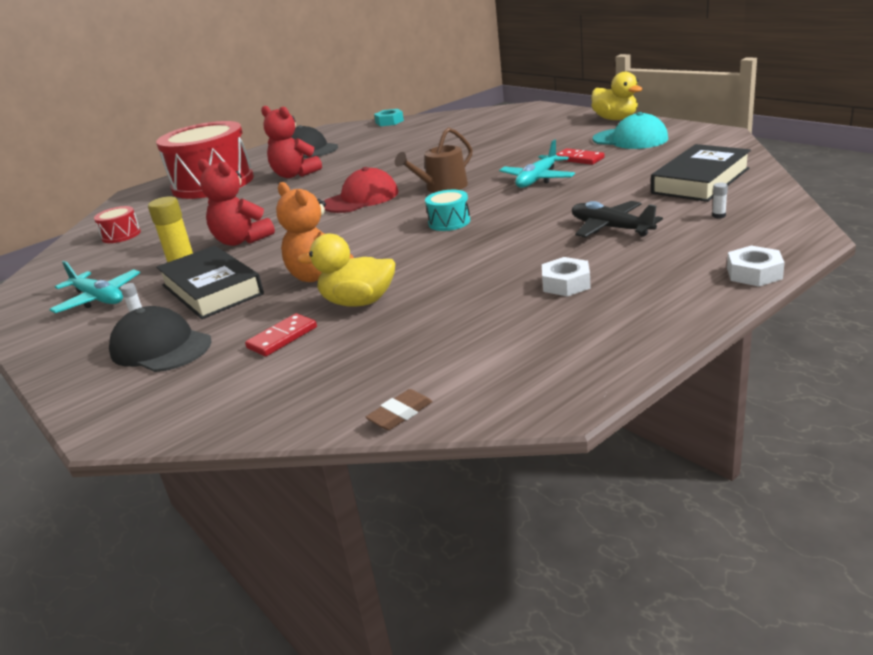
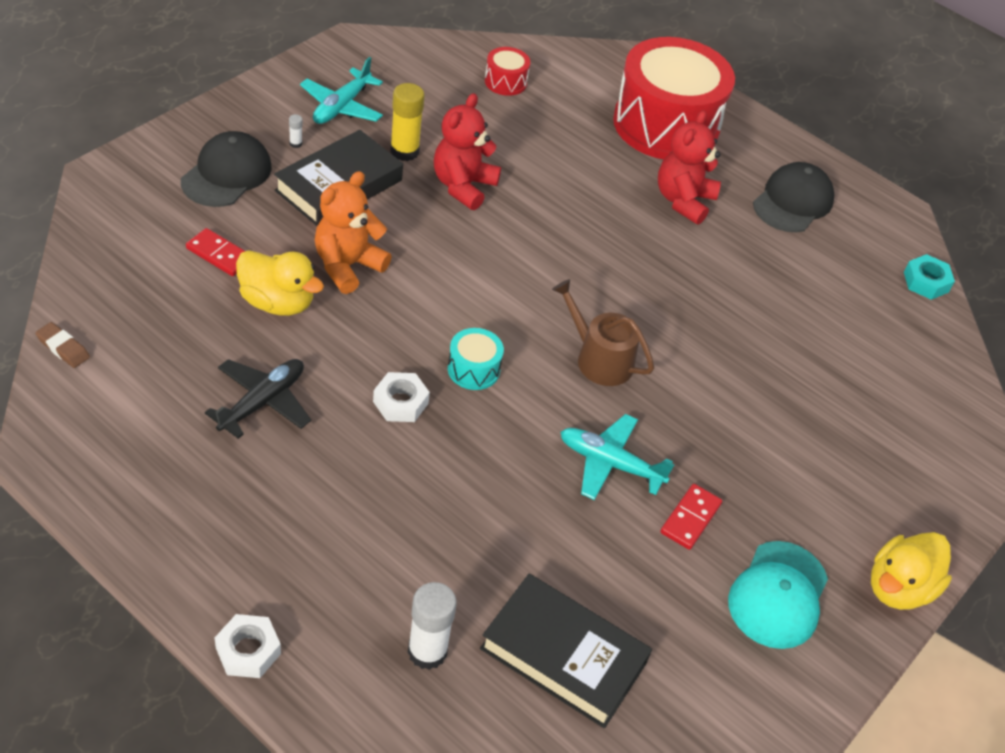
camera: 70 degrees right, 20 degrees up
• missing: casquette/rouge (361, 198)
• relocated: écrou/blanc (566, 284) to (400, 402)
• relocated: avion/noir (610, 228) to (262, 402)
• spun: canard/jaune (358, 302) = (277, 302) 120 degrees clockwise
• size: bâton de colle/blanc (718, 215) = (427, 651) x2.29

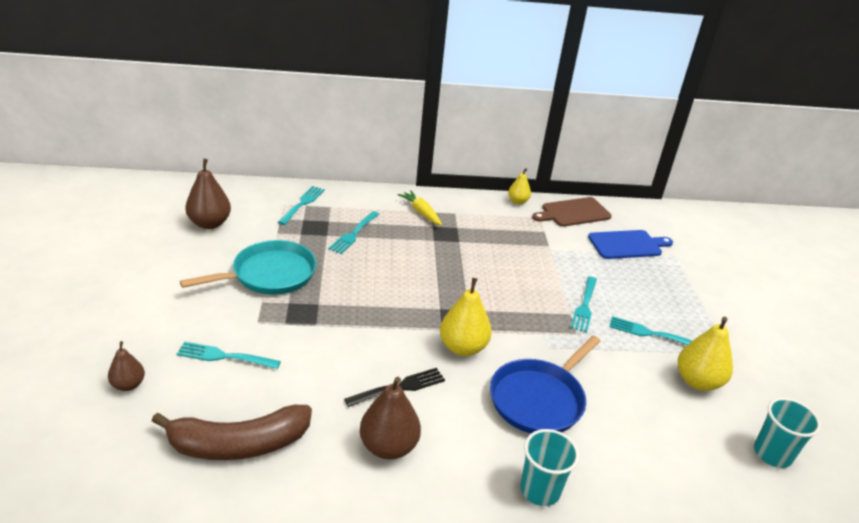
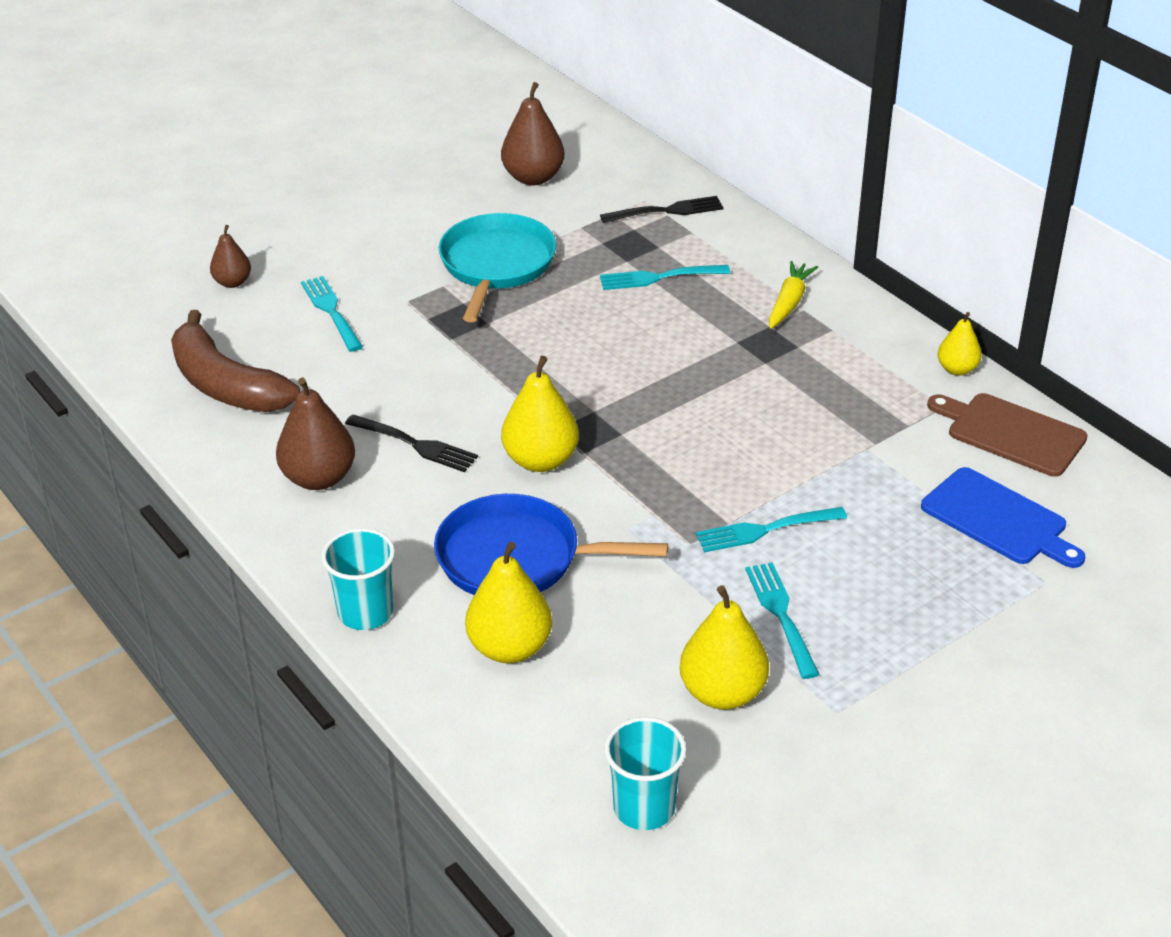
camera: 60 degrees right, 5 degrees up
• appeared: poire/jaune (510, 648)
• colour: fourchette/turquoise (302, 204) to fourchette/noir (667, 211)
• spun: poêle/turquoise (270, 274) = (496, 265) 105 degrees counterclockwise

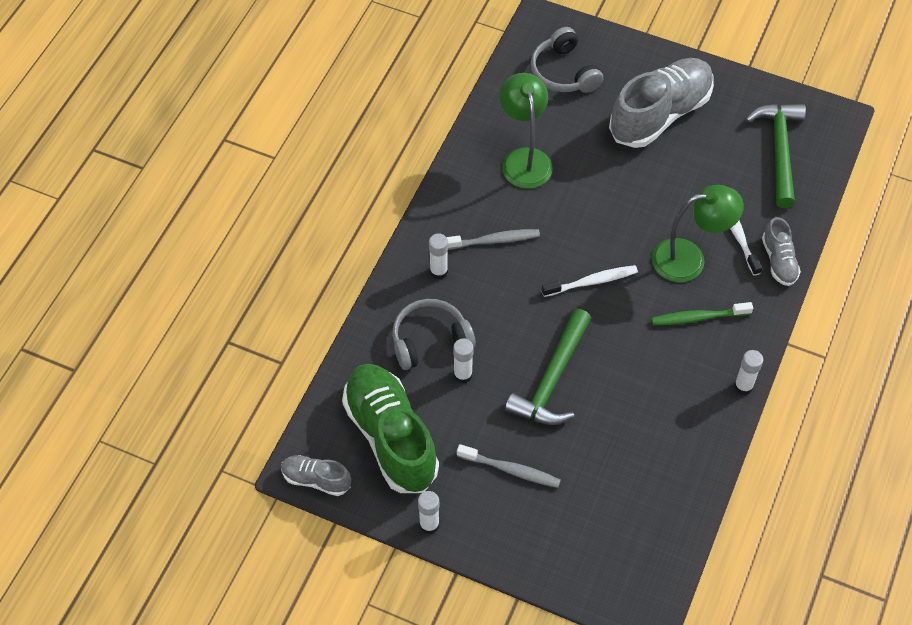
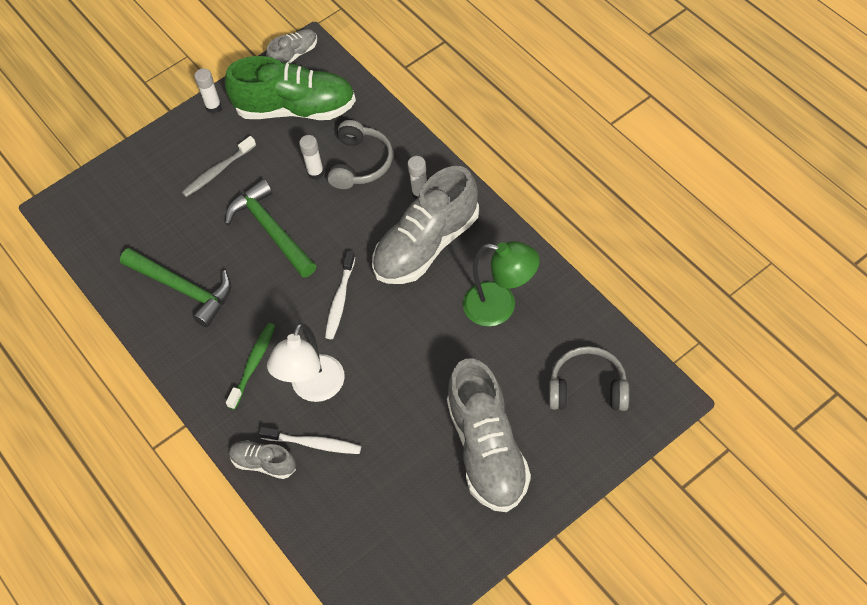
camera: 125 degrees right, 0 degrees up
• missing: bâton de colle/blanc (743, 386)
• relocated: marteau/vert (779, 151) to (183, 288)
• exchanged: brosse à dents/gris (493, 240) to chaussure/gris (427, 245)
• colour: lampe/vert (689, 258) to lampe/blanc (313, 389)

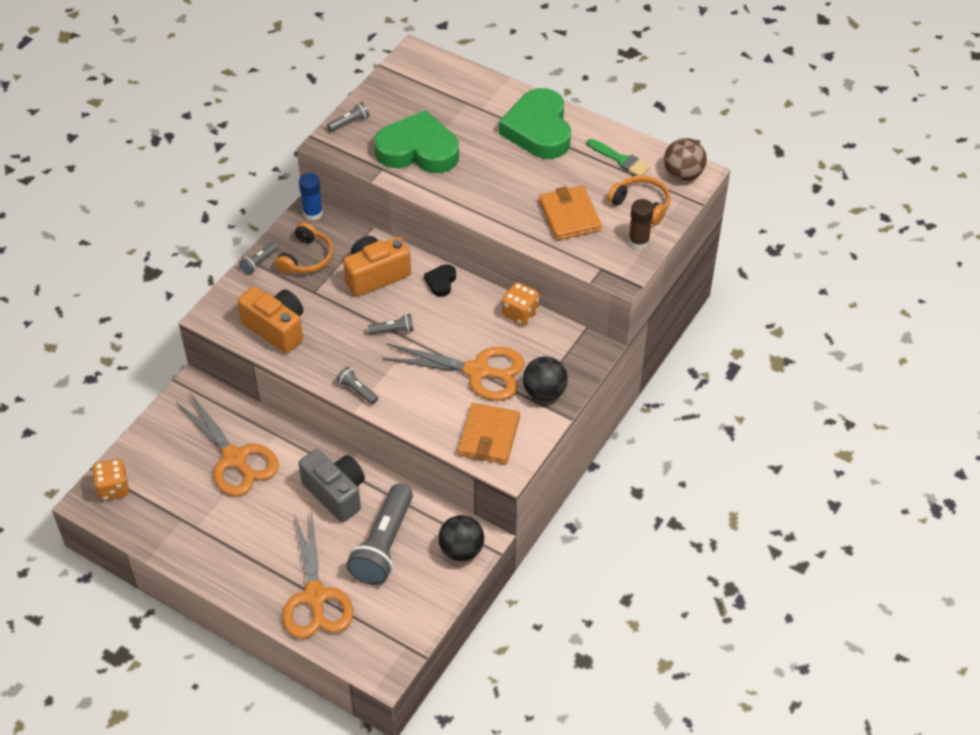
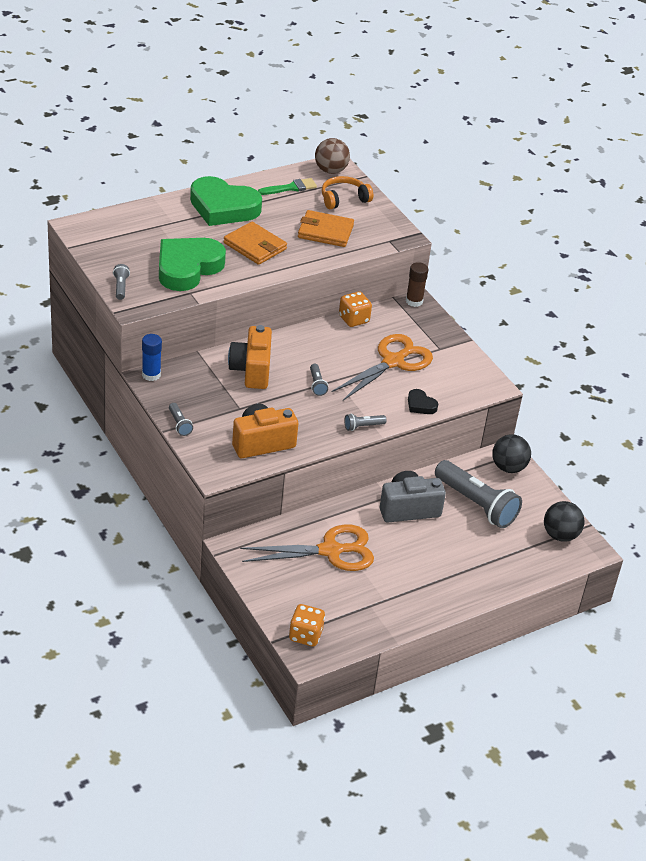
camera: 65 degrees left, 10 degrees down
• missing: casque audio/orange (306, 258)
• missing: ciseaux/orange (315, 597)
• relocated: cœur/noir (441, 282) to (420, 405)
• relocated: portefeuille/orange (489, 436) to (255, 246)
• relocated: balle/noir (544, 392) to (560, 535)
• relocated: bâton de colle/marron (638, 241) to (414, 301)
• spun: lampe de poche/gris (393, 330) = (317, 384) 150 degrees clockwise

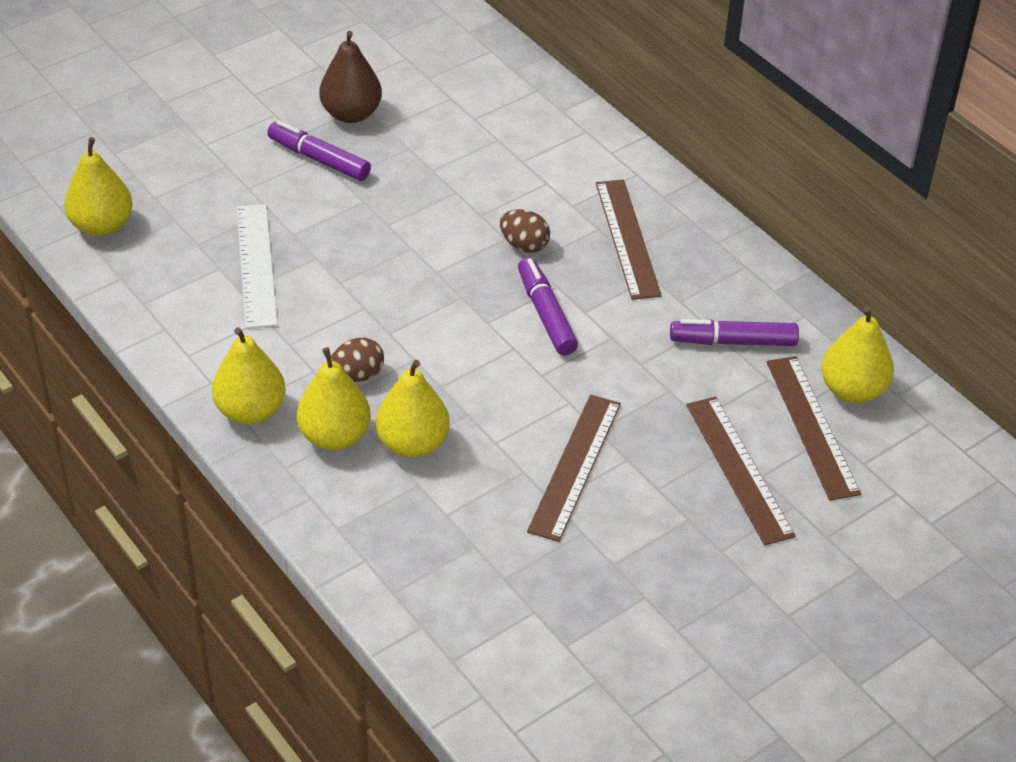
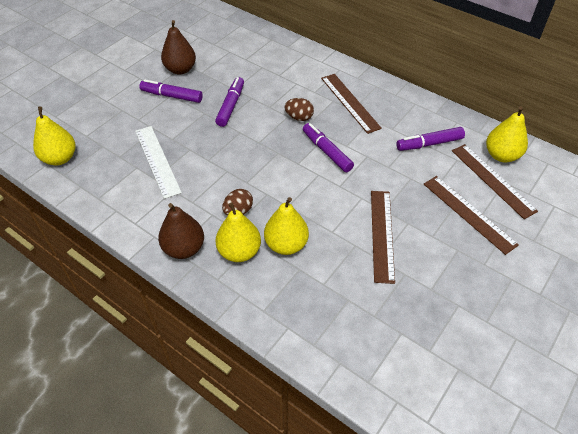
camera: 15 degrees left, 5 degrees up
• appeared: feutre/violet (231, 106)
• colour: poire/jaune (251, 411) to poire/marron (184, 248)

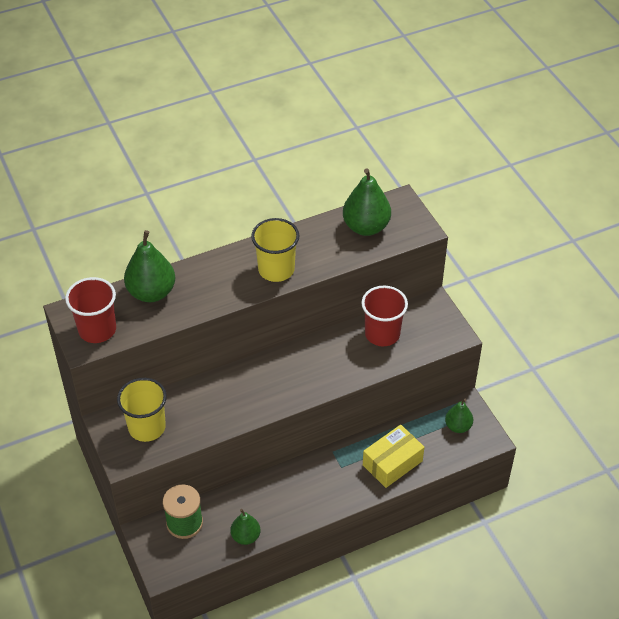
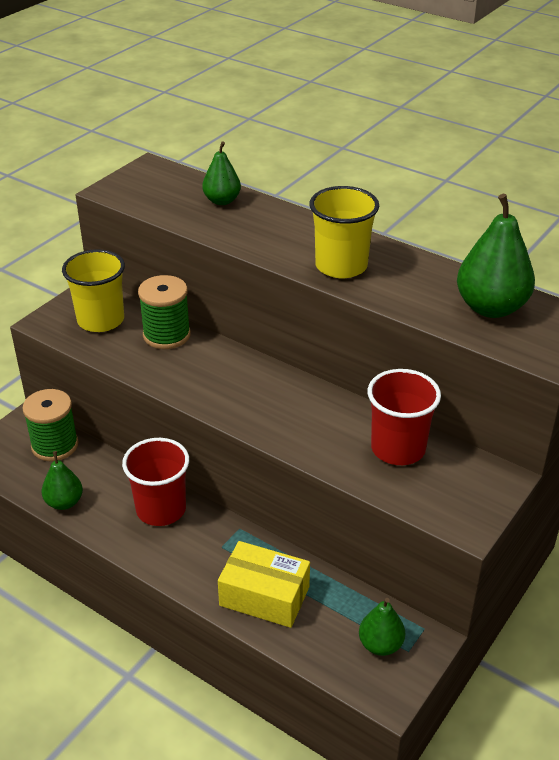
camera: 60 degrees right, 10 degrees down
• appeared: bobine/vert (166, 335)
• relocated: gobelet/rouge (97, 329) to (161, 509)
• size: poire/vert (151, 292) = (222, 201) x0.59

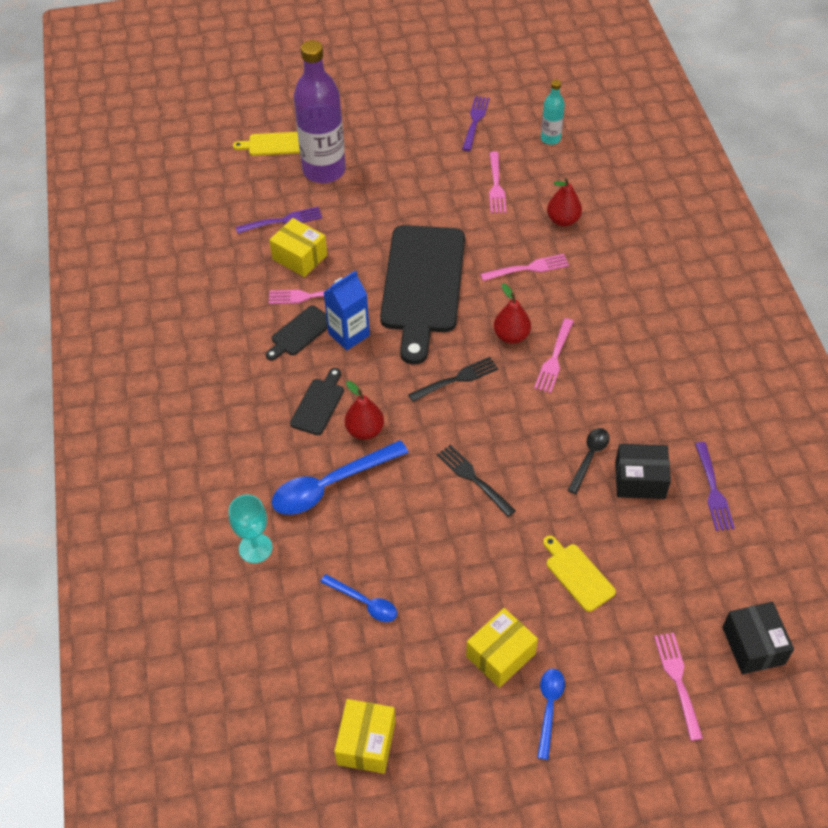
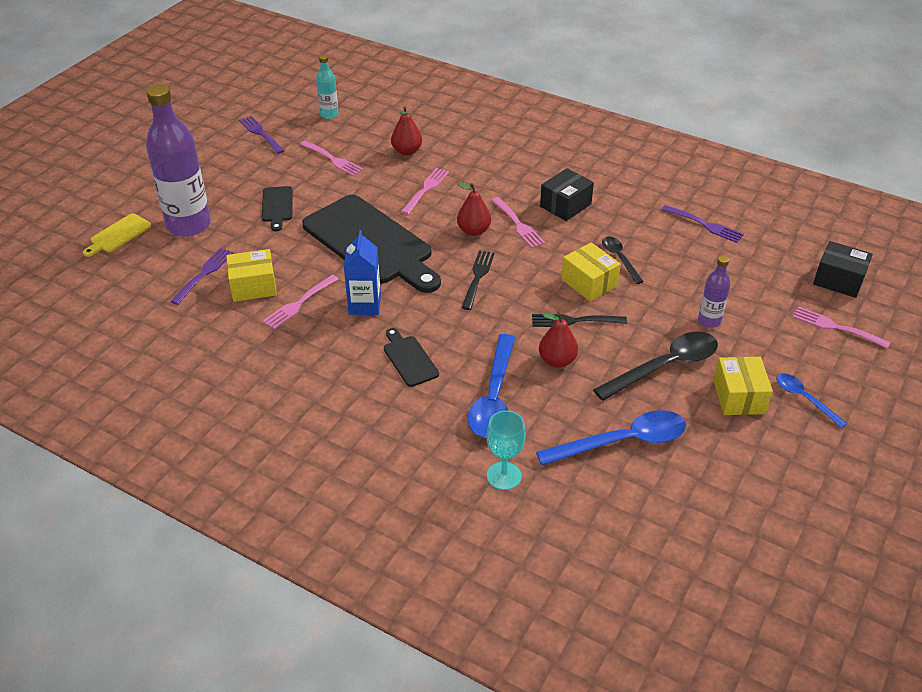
camera: 50 degrees left, 10 degrees down
• appeared: cuillère/noir (665, 366)
• relocated: planche à découper/noir (300, 332) to (277, 206)
• relocated: boîte/jaune (366, 743) to (589, 283)
• relocated: poire/rouge (365, 430) to (557, 361)
• relocated: boîte/noir (640, 480) to (565, 205)
• exchanged: planche à découper/jaune (578, 574) to bouteille/violet (709, 321)
• size: cuillère/bleu (364, 602) = (622, 442) x1.80

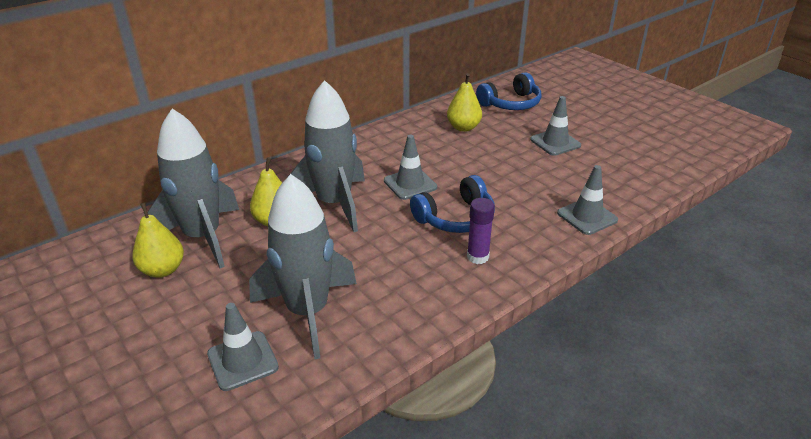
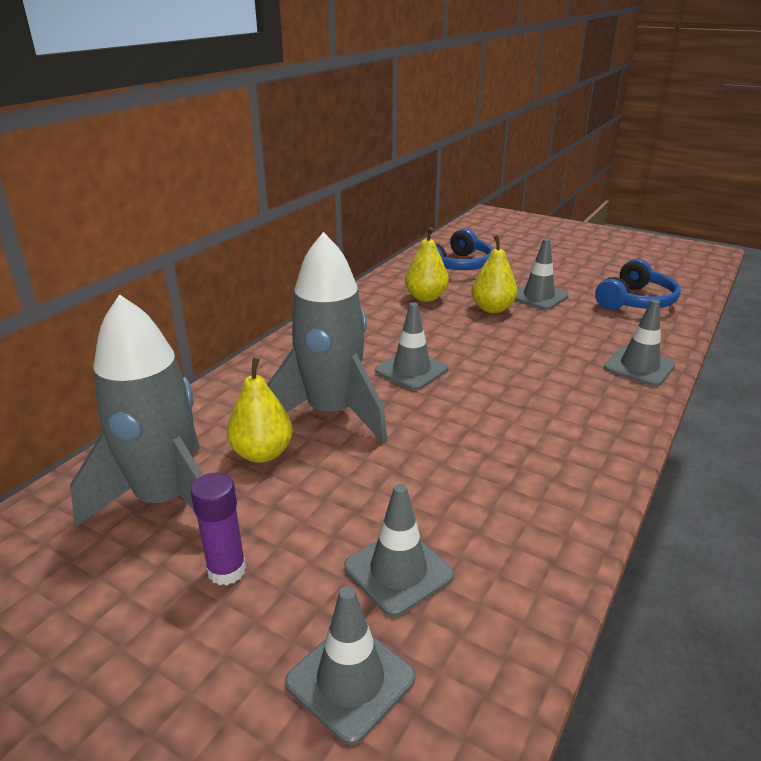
camera: 20 degrees left, 5 degrees down
• relocated: poire/jaune (163, 270) to (492, 309)
• relocated: casque audio/bleu (456, 218) to (635, 301)
• relocated: bâton de colle/violet (477, 257) to (227, 570)
• exchanged: fusée/gris (308, 312) to cône de chantier/gris (398, 571)

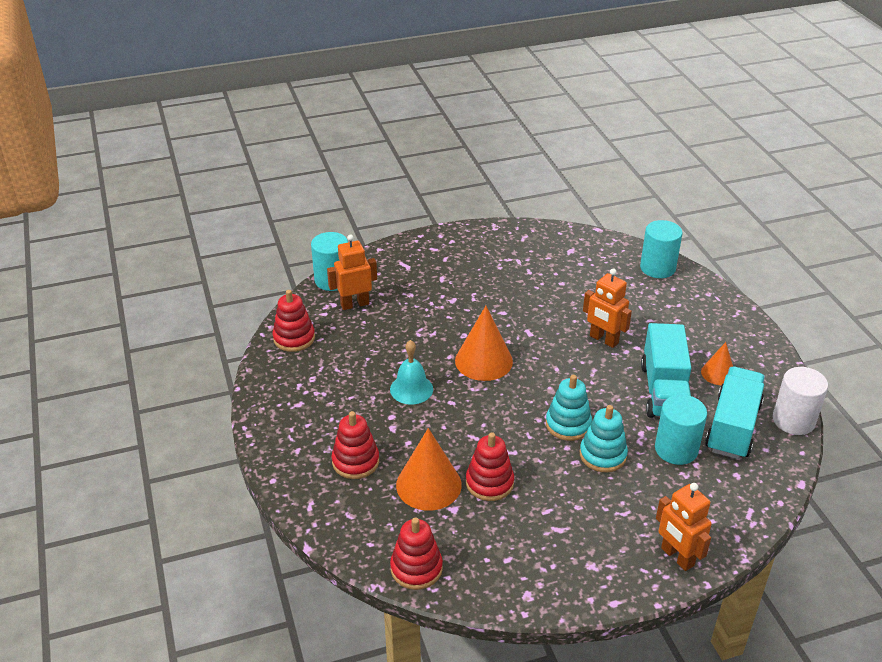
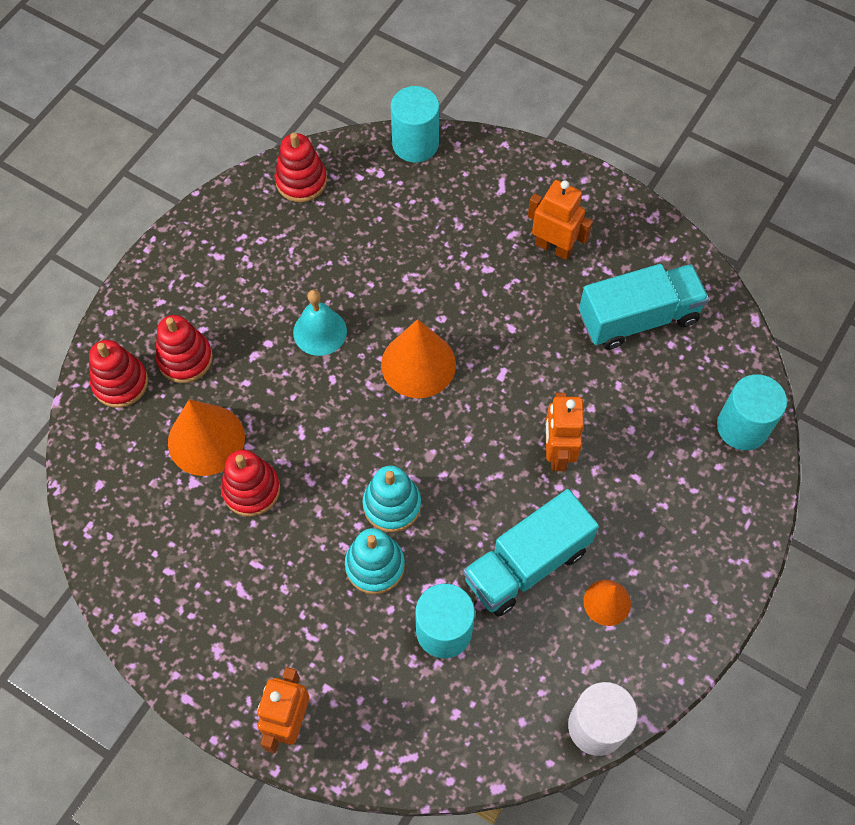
camera: 50 degrees right, 25 degrees up
• relocated: robot/orange (354, 304) to (553, 247)
• relocated: jouet à empiler/rouge (416, 568) to (120, 383)
• relocated: camion/turquoise (732, 427) to (638, 318)

